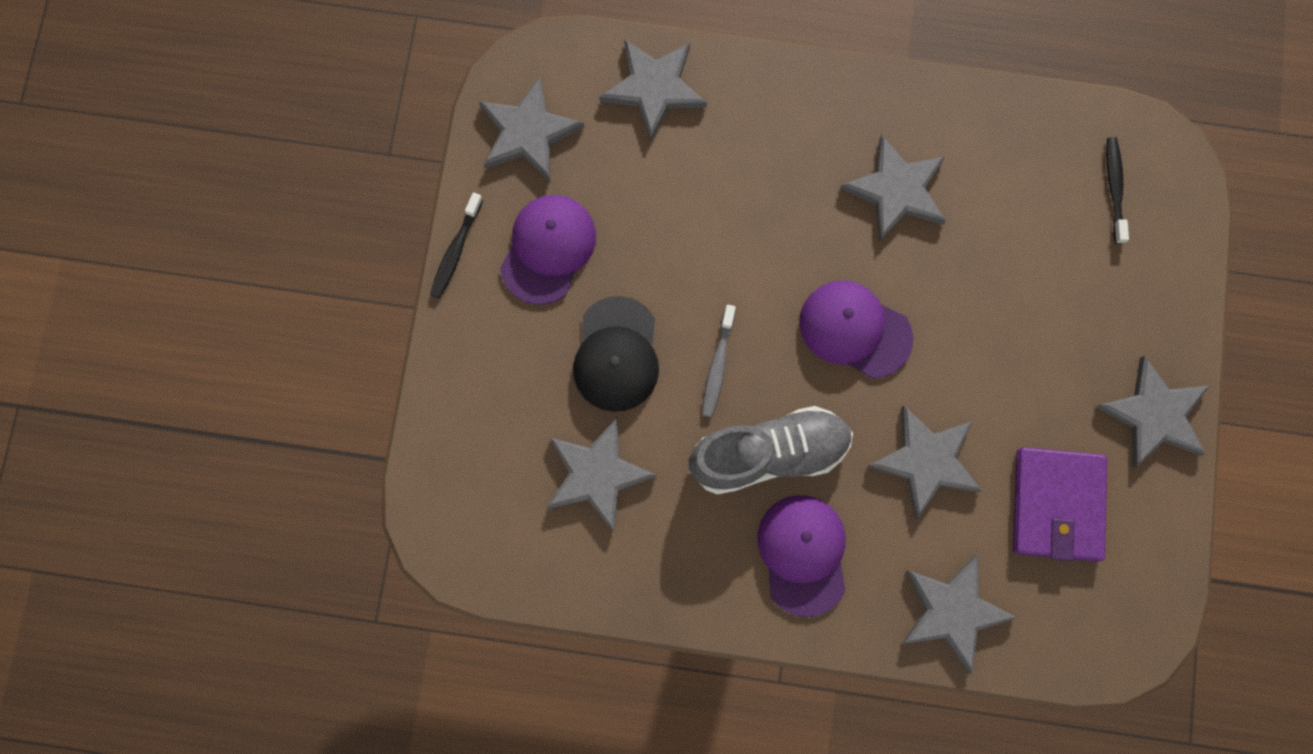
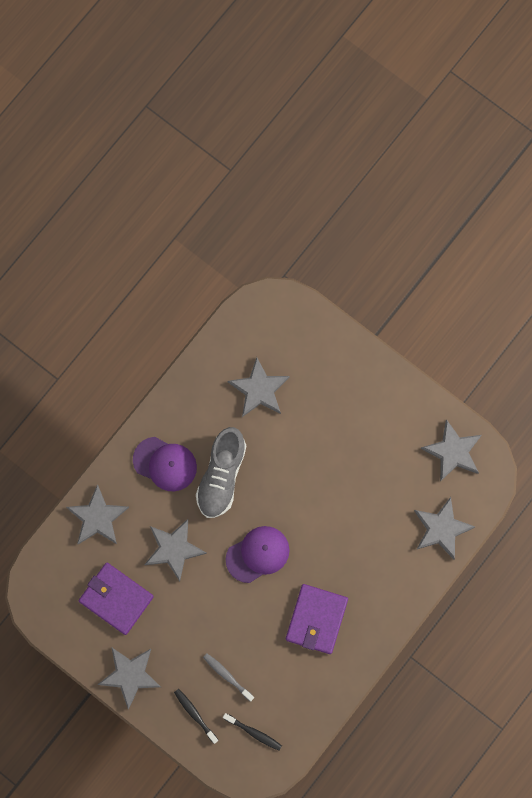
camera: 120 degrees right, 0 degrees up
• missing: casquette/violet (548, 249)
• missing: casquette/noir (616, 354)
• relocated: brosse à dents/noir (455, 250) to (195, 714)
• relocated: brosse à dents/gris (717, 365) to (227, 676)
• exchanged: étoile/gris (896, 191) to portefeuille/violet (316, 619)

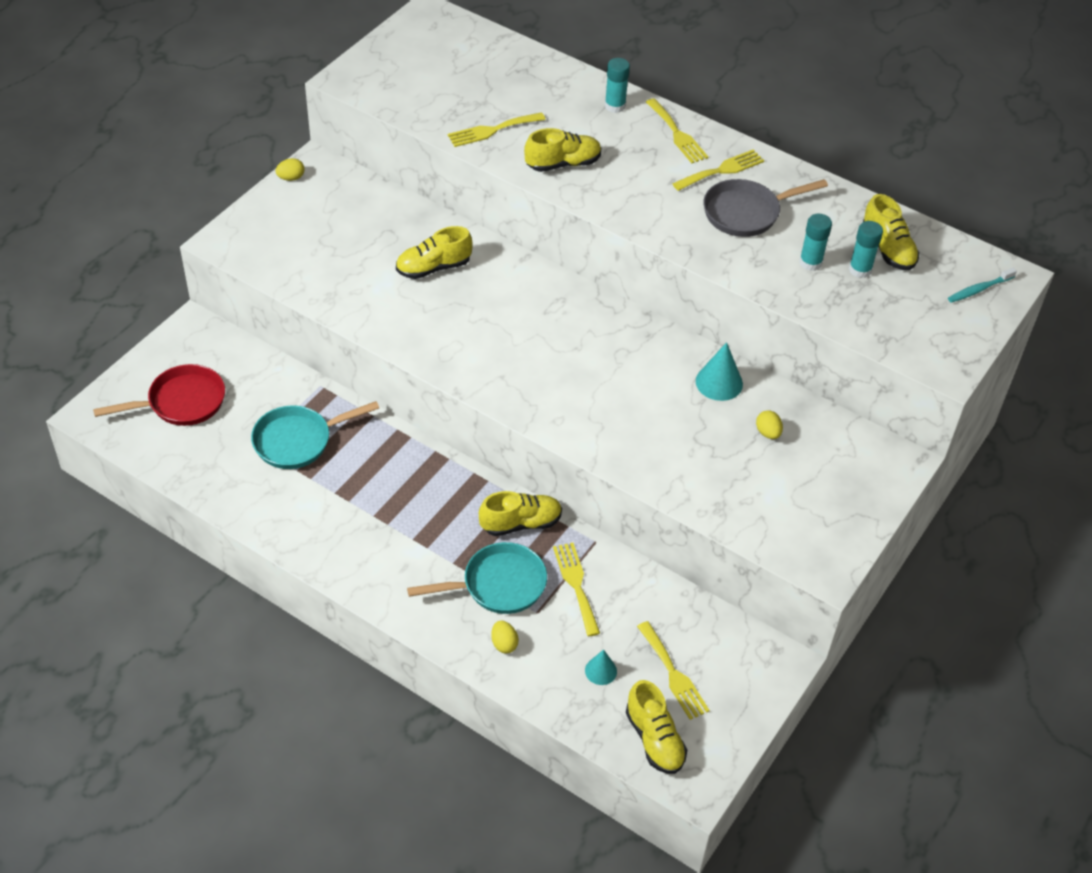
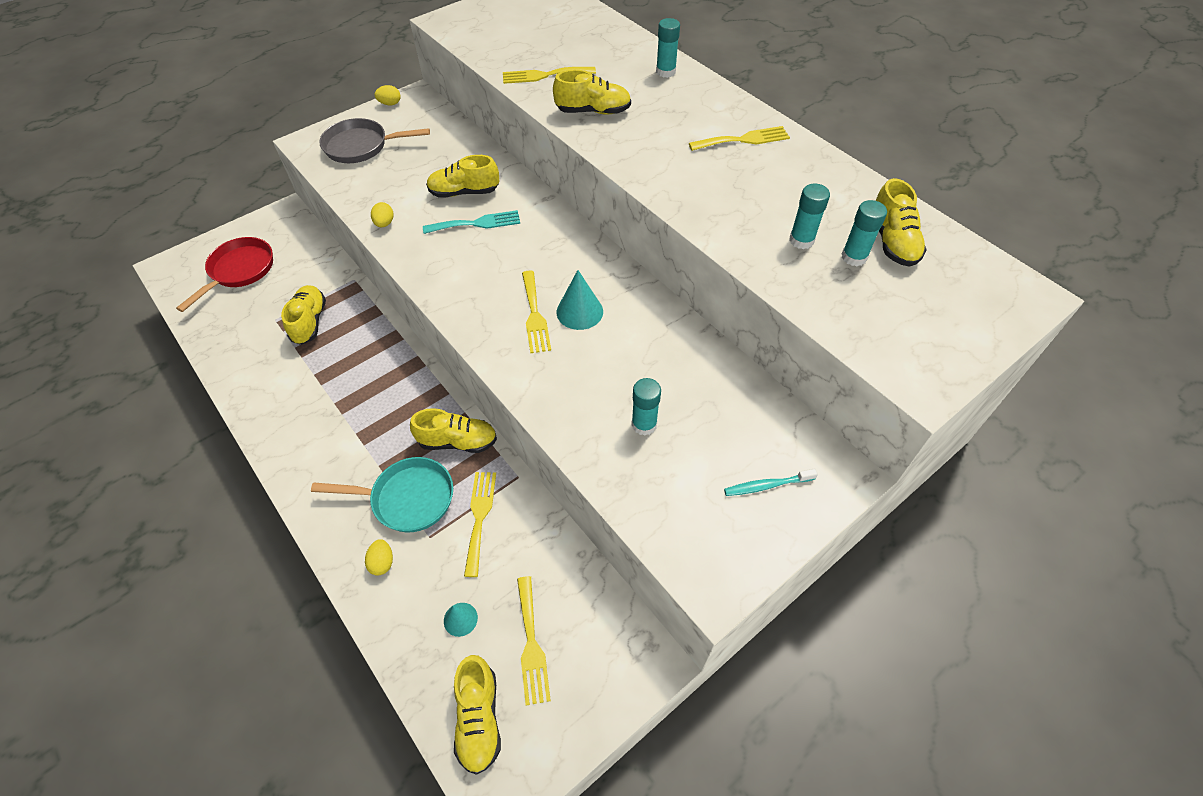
camera: 20 degrees right, 5 degrees up
• appeared: fourchette/turquoise (477, 223)
• appeared: bâton de colle/turquoise (644, 424)
• relocated: fourchette/jaune (677, 134) to (534, 315)
• relocated: cône/turquoise (719, 382) to (579, 311)
• relocated: poêle/gris (746, 213) to (361, 146)
• relocated: œuf/jaune (768, 433) to (384, 223)
• relocated: brosse à dents/turquoise (979, 289) to (767, 485)
• exchanged: poêle/turquoise (298, 441) to chaussure/jaune (309, 322)
• spun: poêle/rouge (181, 402) = (239, 271) 60 degrees counterclockwise

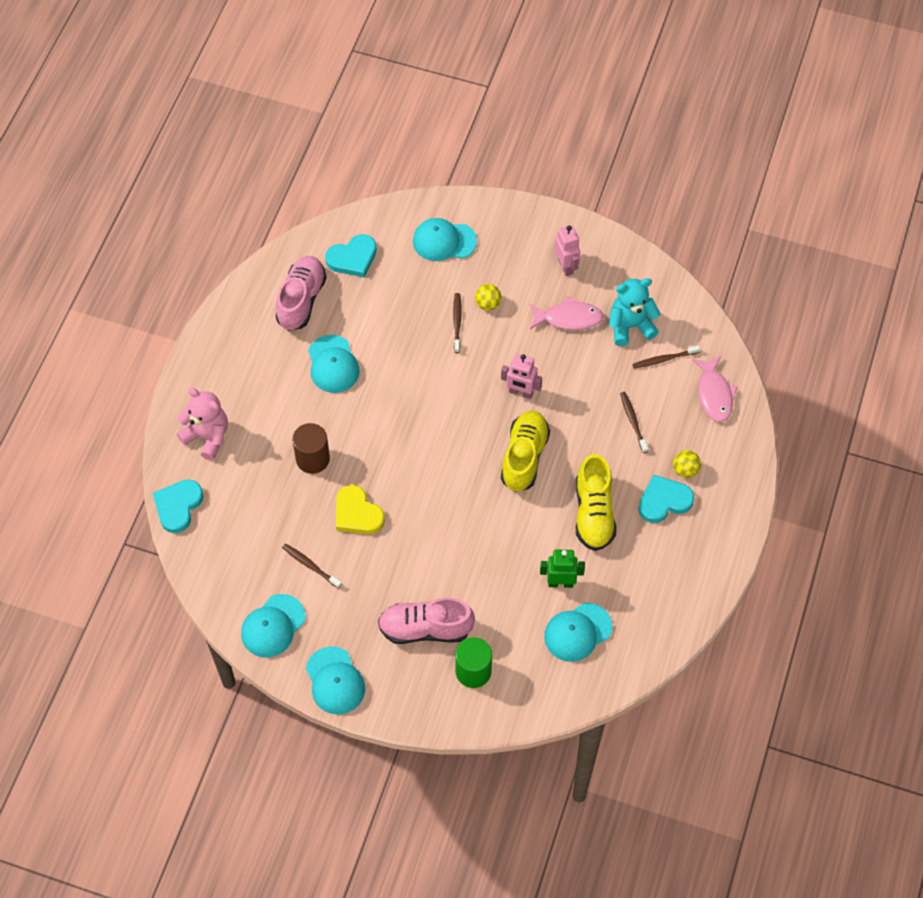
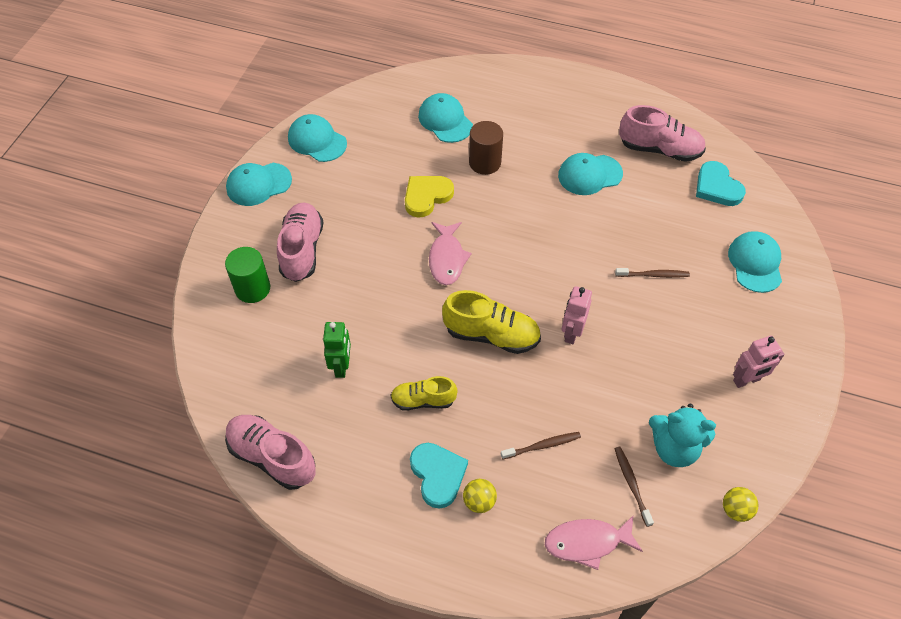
camera: 90 degrees right, 5 degrees down
• missing: cœur/turquoise (178, 506)
• missing: ours en peluche/rose (207, 436)
• missing: brosse à dents/marron (310, 565)
• appeared: chaussure/rose (272, 457)
• relocated: balle/jaune (488, 304) to (735, 510)
• relocated: poisson/rose (568, 318) to (447, 258)
• relocated: casquette/turquoise (577, 632) to (445, 120)
• spun: ours en peluche/turquoise (630, 326) = (674, 448) 120 degrees clockwise
• size: chaussure/jaune (593, 513) = (423, 400) x0.64

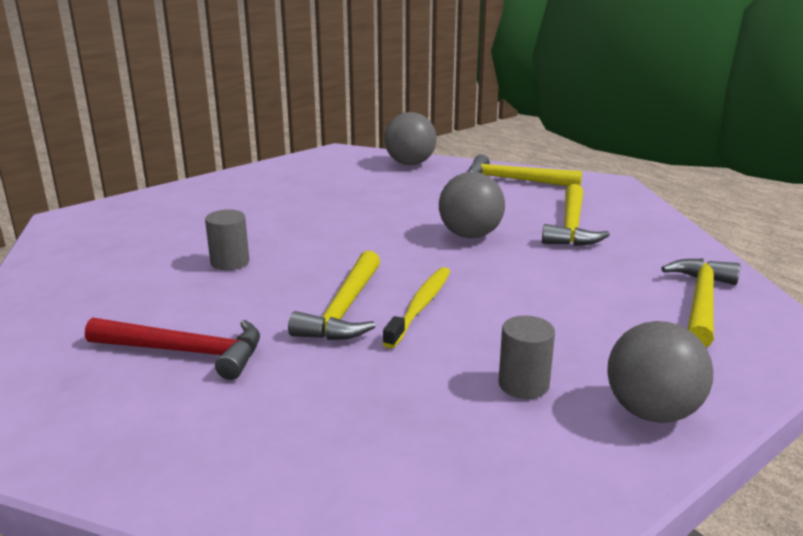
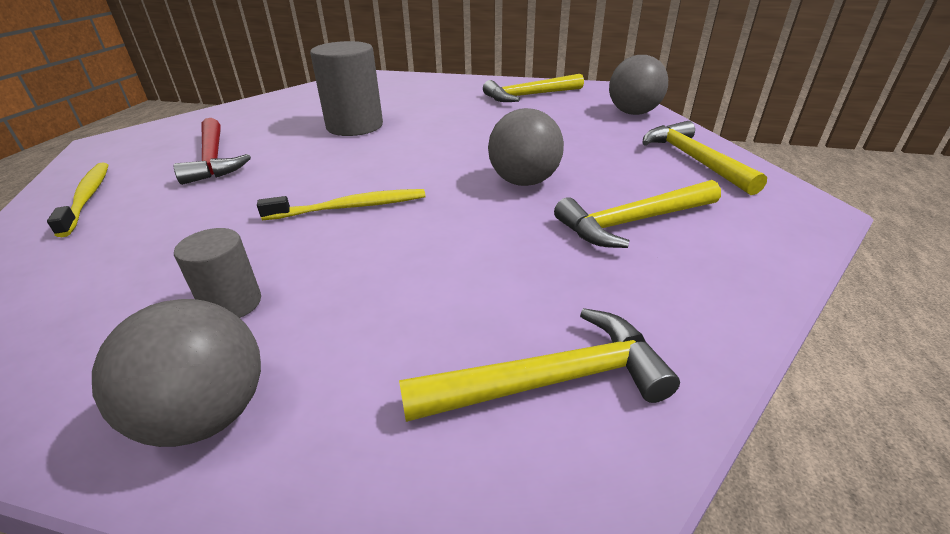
camera: 55 degrees right, 10 degrees up
• appeared: brosse à dents/jaune (87, 198)
• relocated: marteau/jaune (344, 310) to (529, 96)
• size: cylindre/gris (230, 262) = (354, 126) x1.83

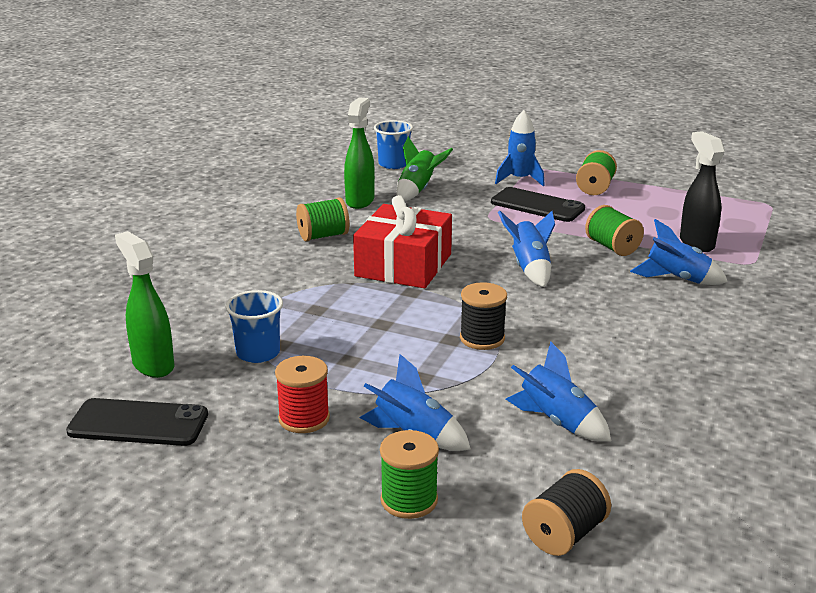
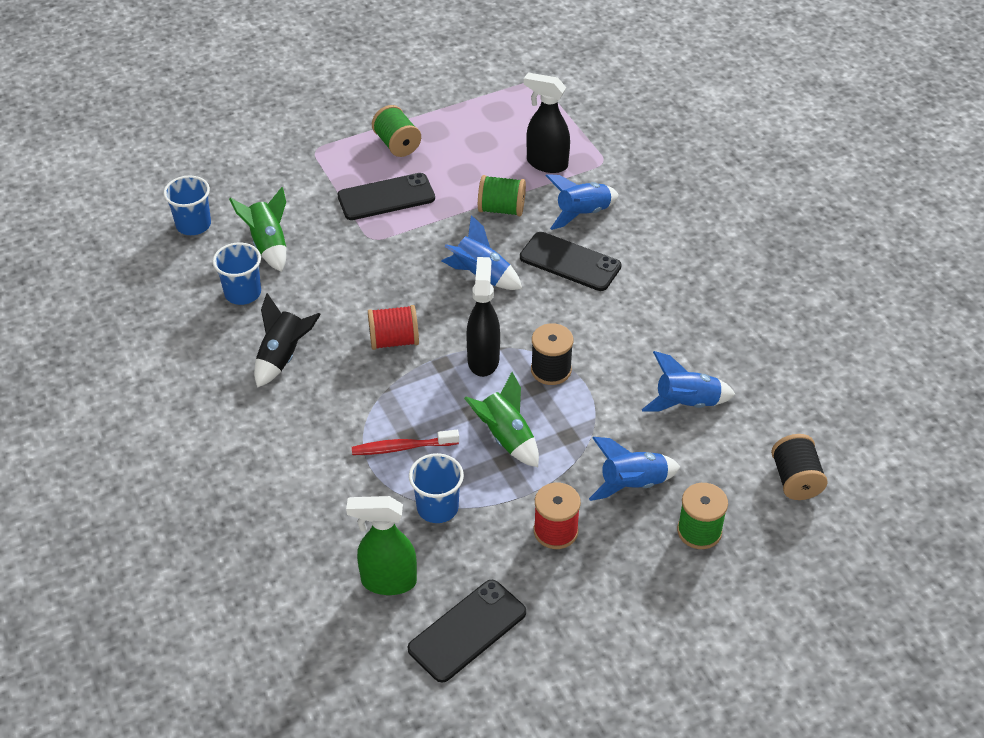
camera: 50 degrees left, 20 degrees up
• missing: fusée/bleu (519, 179)
• appeared: brosse à dents/rouge (402, 447)
• appeared: fusée/vert (506, 437)
• appeared: vaporisateur/noir (483, 359)
• appeared: téléphone/noir (570, 262)
• exchanged: bobine/vert (323, 236) to fusée/noir (283, 357)
• exchanged: vaporisateur/vert (360, 201) to gobelet/bleu (243, 293)
• exchanged: cadeau/rouge (403, 265) to bobine/rouge (394, 341)

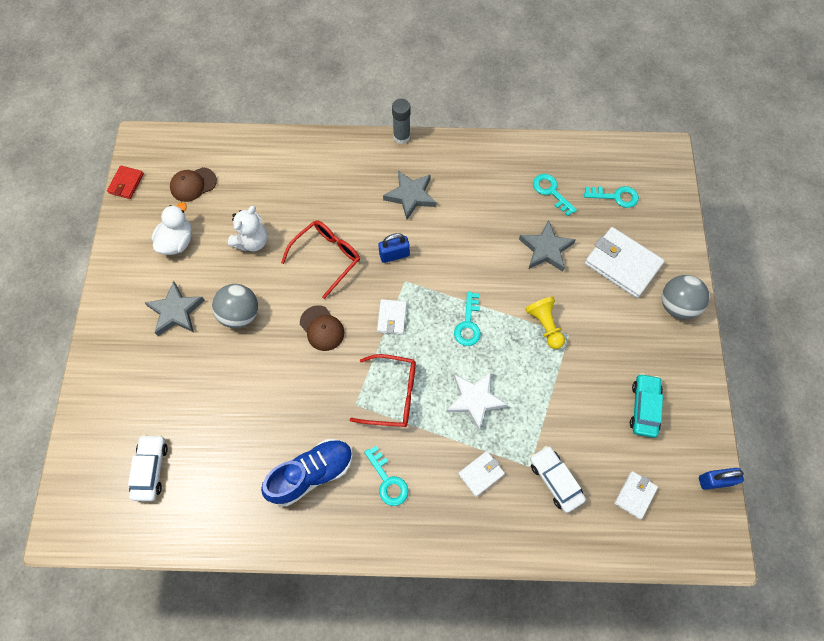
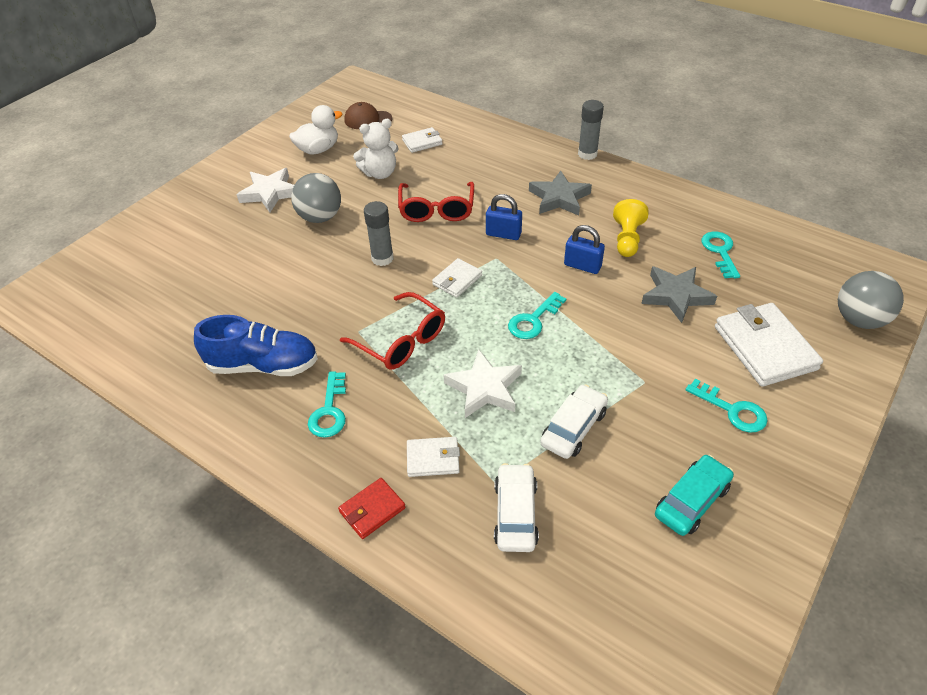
camera: 35 degrees right, 20 degrees down
• relocated: portefeuille/rouge (126, 183) to (372, 510)
• relocated: voiture/blanc (151, 469) to (573, 428)
• relocated: pion/jaune (545, 325) to (627, 239)
• relocated: clé/turquoise (615, 197) to (732, 410)
• relocated: portefeuille/blanc (635, 495) to (422, 142)
• relocated: balle/gris (677, 305) to (859, 320)
• relocated: cadenas/bleu (715, 480) to (582, 266)
• exchanged: casquette/marron (322, 328) to bâton de colle/gris (382, 258)
• colour: étoile/gris (176, 311) to étoile/blanc (270, 193)
• spun: lunettes/rouge (327, 257) = (436, 210) 105 degrees clockwise

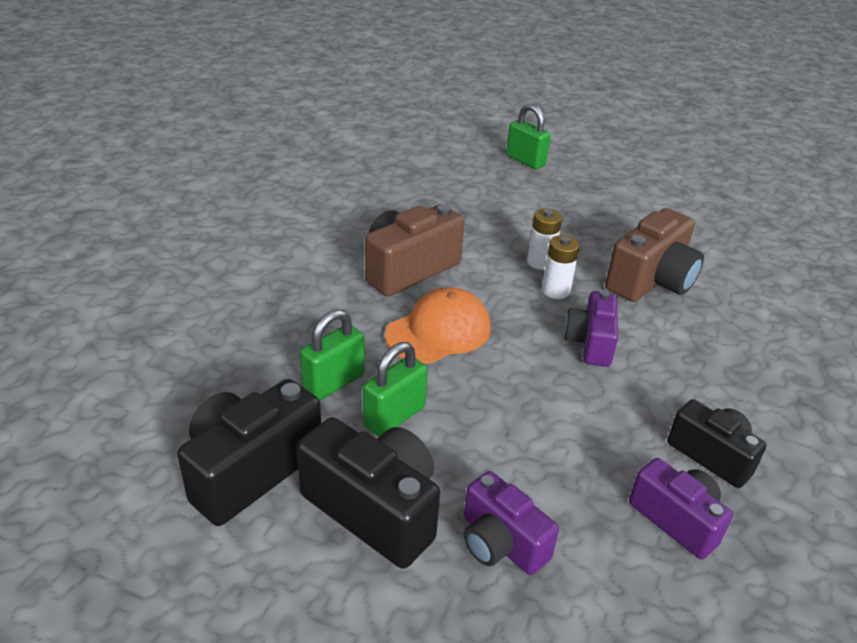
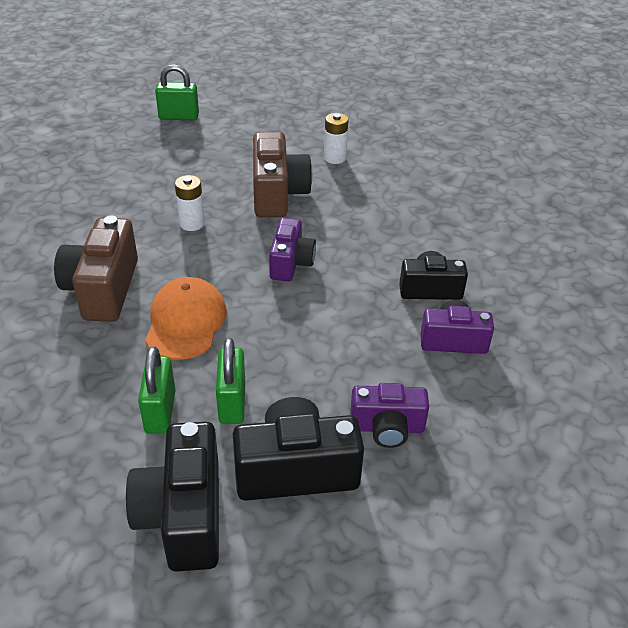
camera: 45 degrees left, 5 degrees up
• relocated: cadenas/vert (525, 161) to (179, 117)
• relocated: pile/blanc (555, 291) to (334, 158)
• spun: appareil photo/violet (590, 343) = (291, 263) 135 degrees counterclockwise

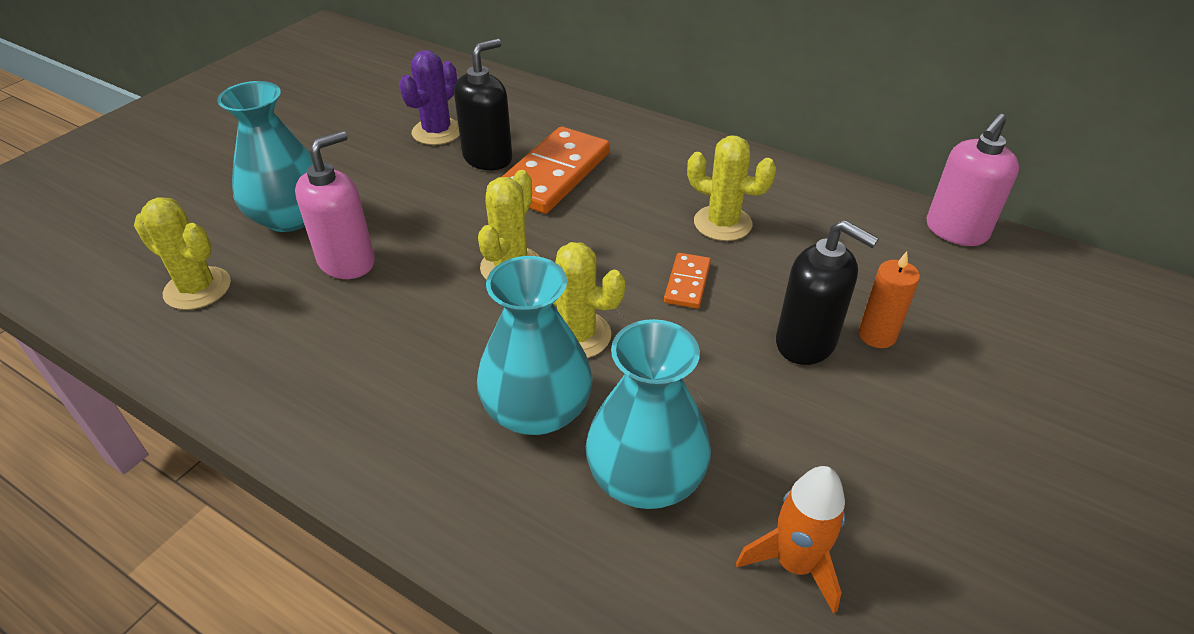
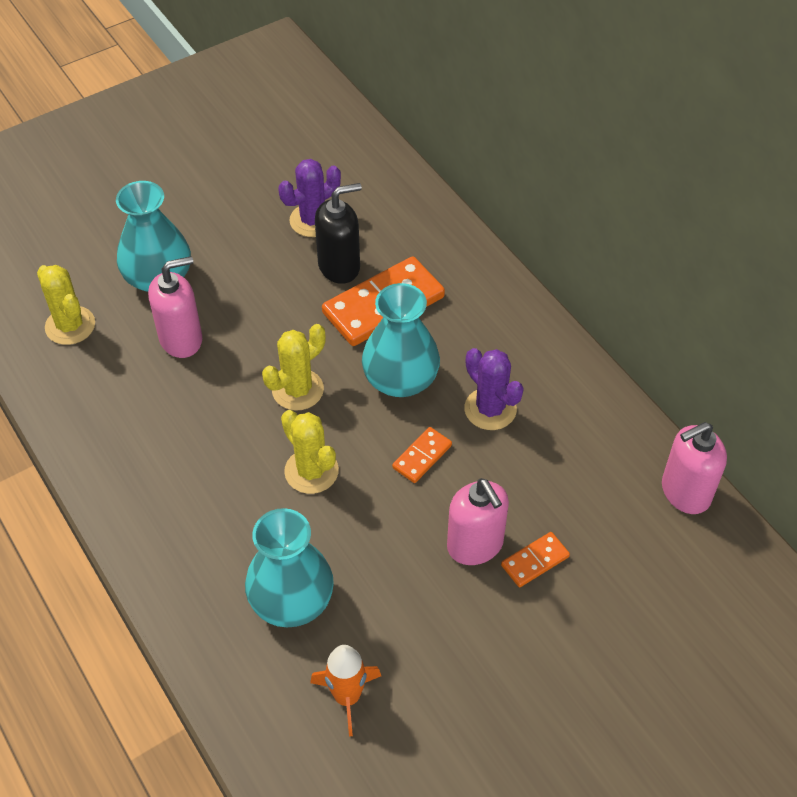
camera: 25 degrees right, 10 degrees up
• relocated: vase/turquoise (537, 410) to (400, 379)
• exchanged: bougie/orange (877, 335) to domino/orange (535, 561)
• colour: cactus/jaune (722, 223) to cactus/violet (490, 409)
• colour: distributeur de savon/noir (806, 343) to distributeur de savon/rose (475, 545)

